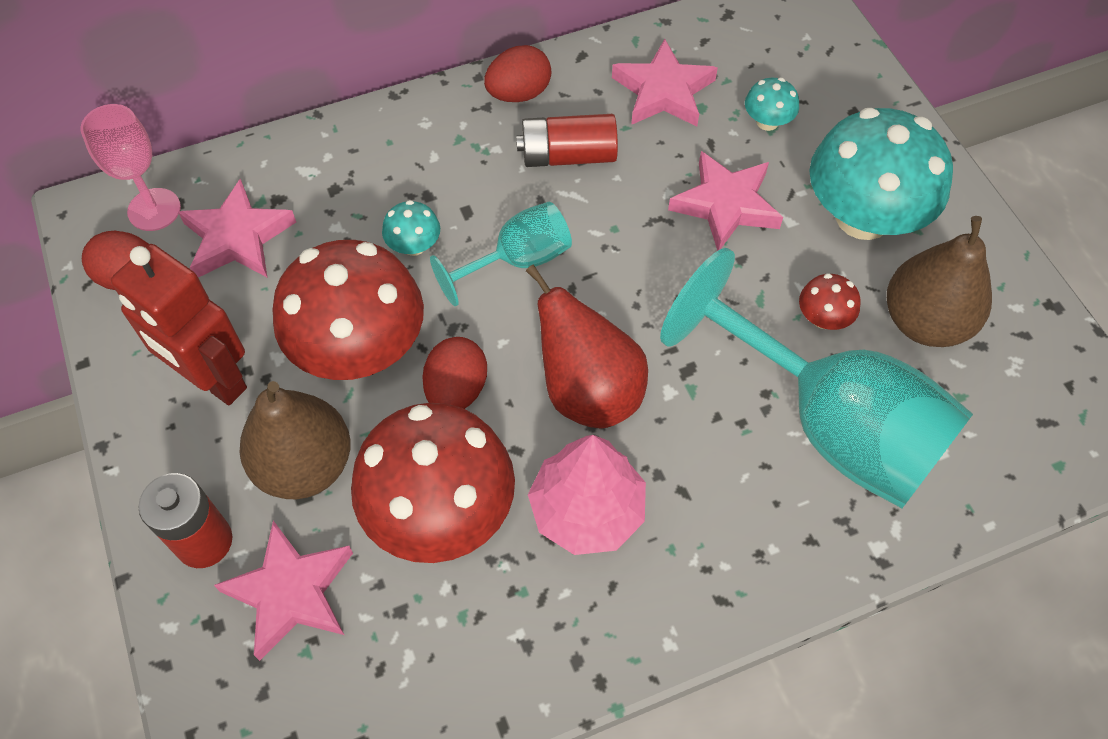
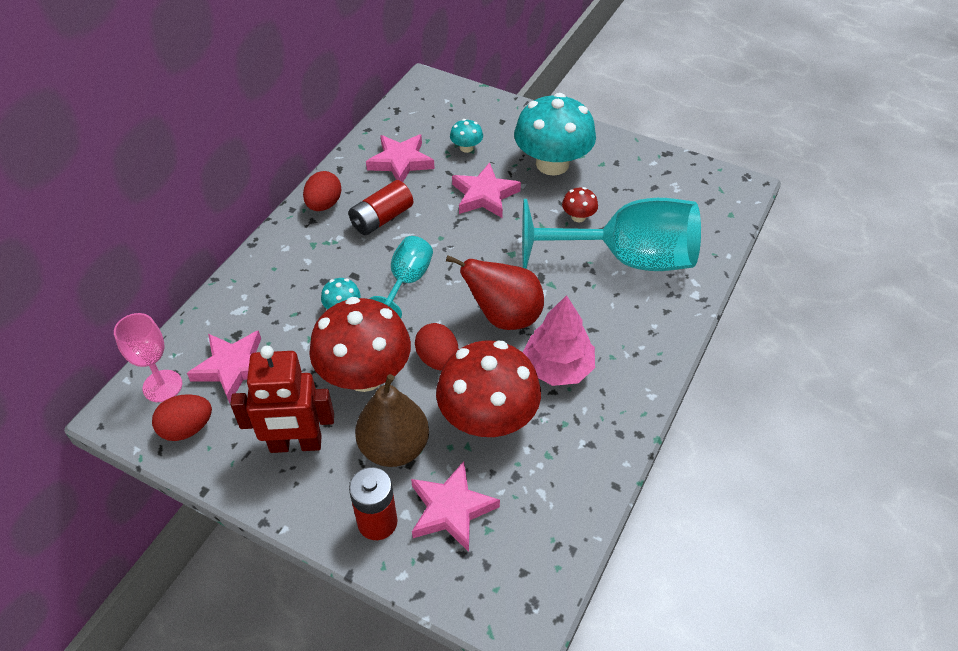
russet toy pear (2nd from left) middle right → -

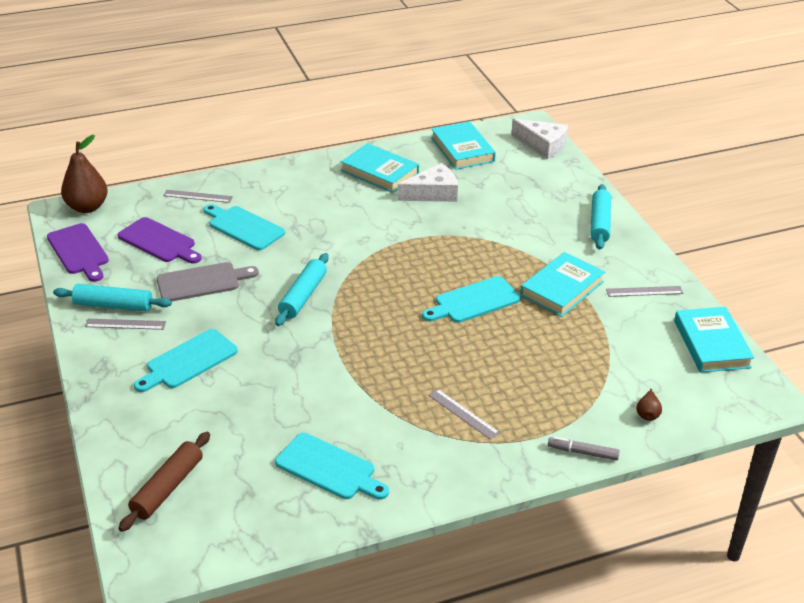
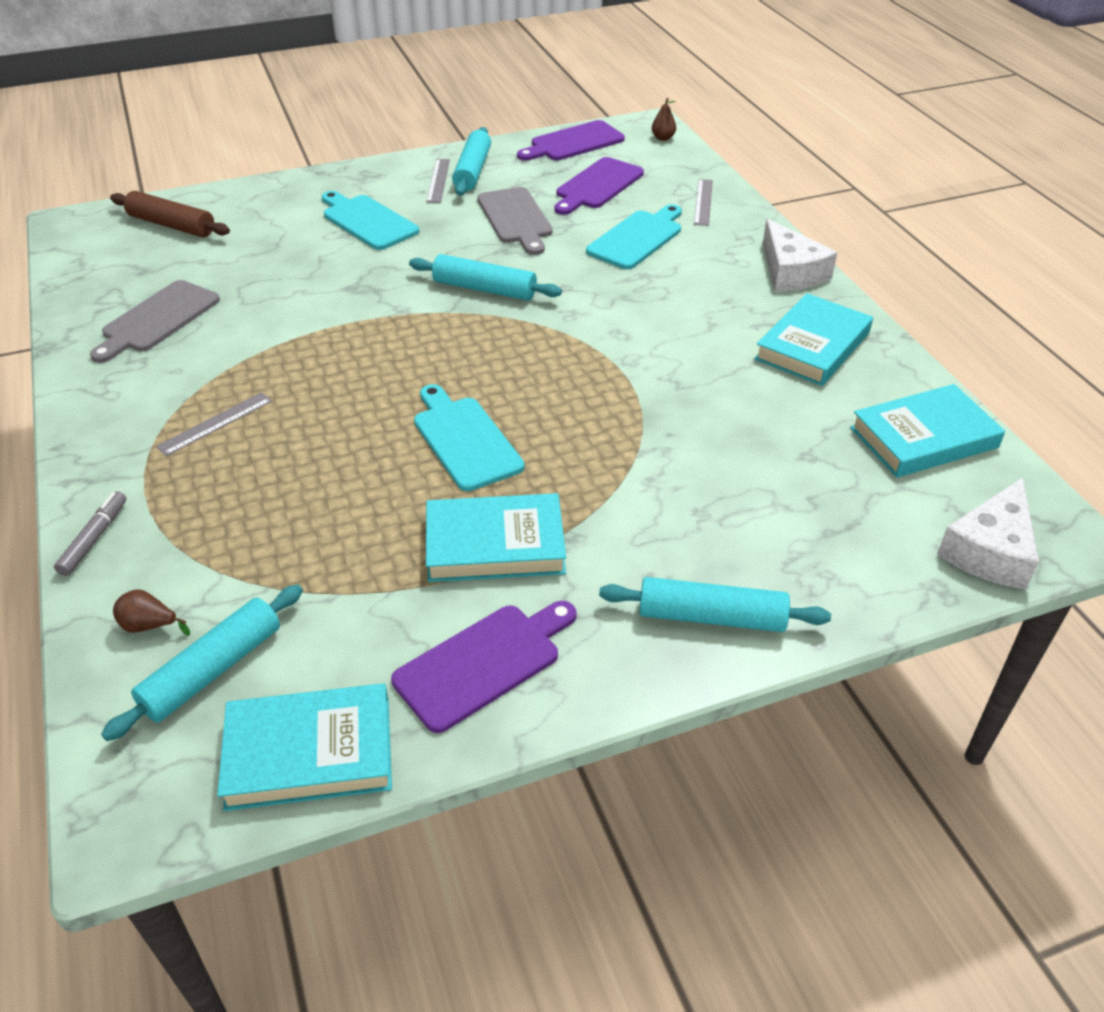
- → teal dough roller (1st from left) middle left
white cheese wedge (1st from left) top centre → white cheese wedge (1st from left) top right, moved
ash-grey measuring stick (4th from left) middle right → royal purple chopping board (1st from left) centre
teal chopping board (3rd from left) bottom centre → ash-grey chopping board (1st from left) top left
teal hardcover (3rd from left in the first image) middle right → teal hardcover (2nd from left) centre, 45 degrees counterclockwise
russet toy pear (1st from left in the first image) top left → russet toy pear (2nd from left) top centre, x0.45

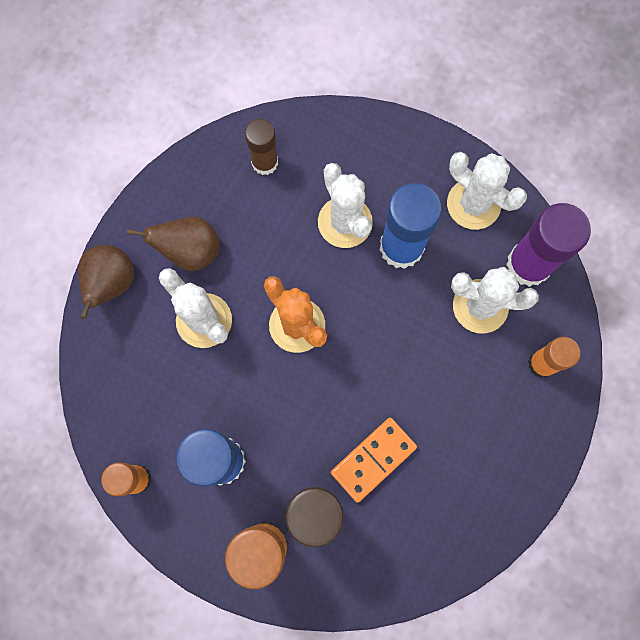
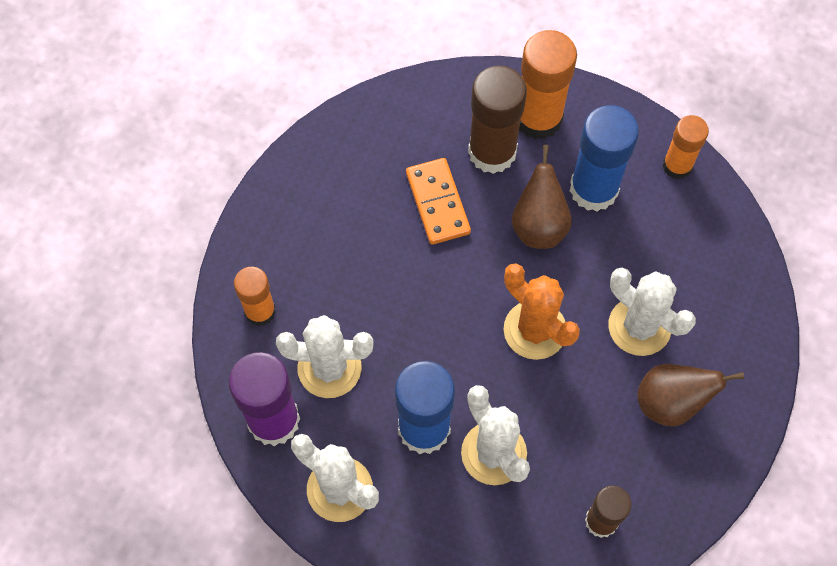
russet toy pear (1st from left) middle left → russet toy pear (1st from left) centre, moved
orange-coloured domino bottom centre → orange-coloured domino centre, 60 degrees counterclockwise

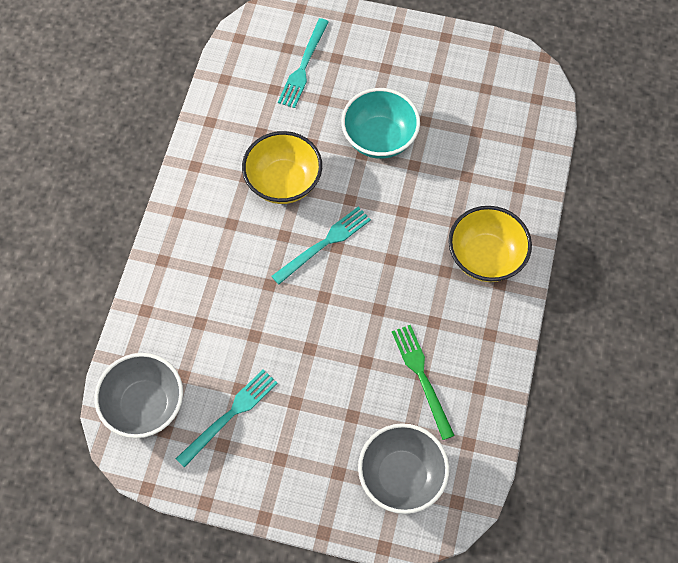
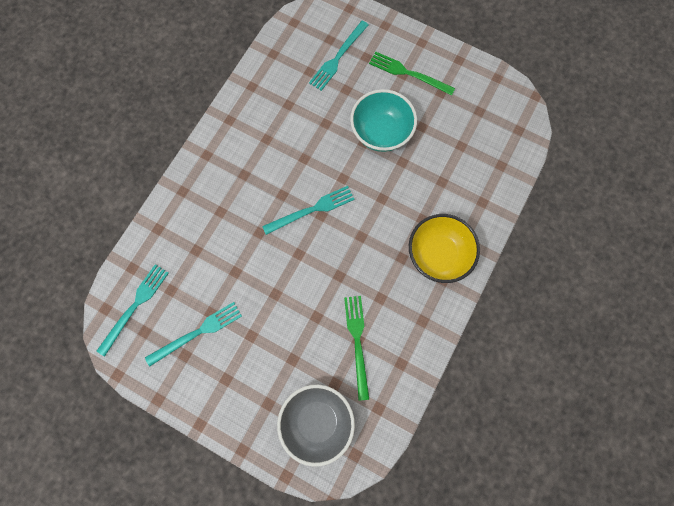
bright yellow deep dish (1st from left) top centre → -
- → emerald table fork (2nd from left) top centre
ash-grey deep dish (1st from left) bottom left → teal table fork (1st from left) middle left

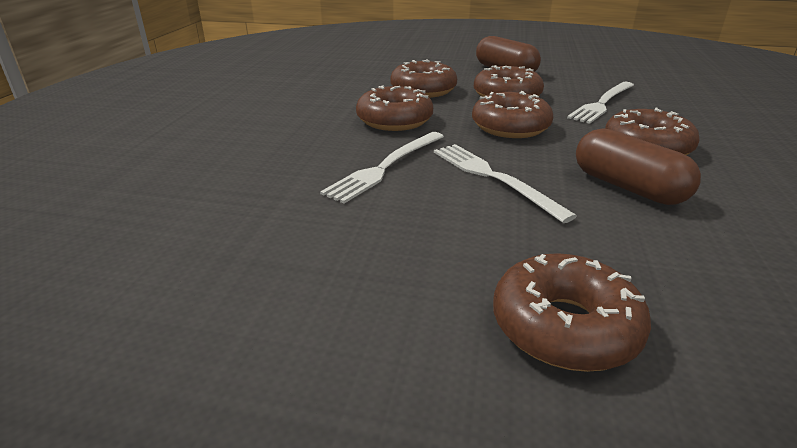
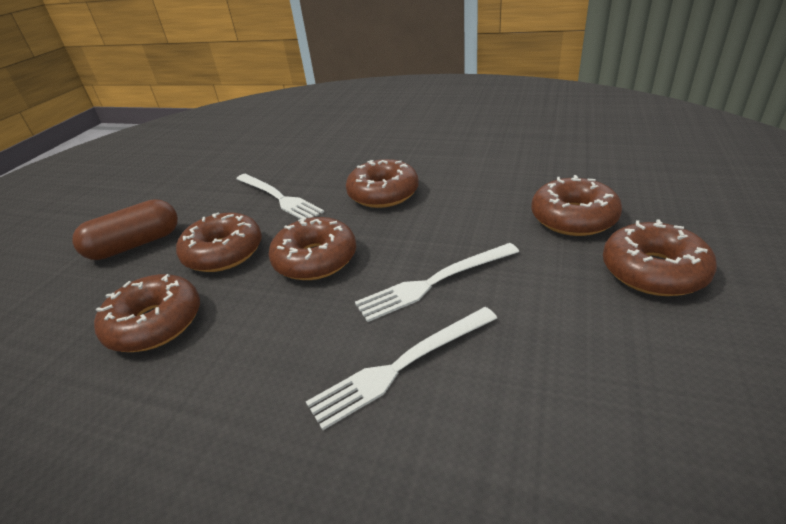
russet capsule (2nd from left) middle right → -
russet donut (1st from left in the first image) top centre → russet donut (5th from left) middle right, moved
white table fork (1st from left in the first image) centre → white table fork (2nd from left) bottom centre, 105 degrees clockwise

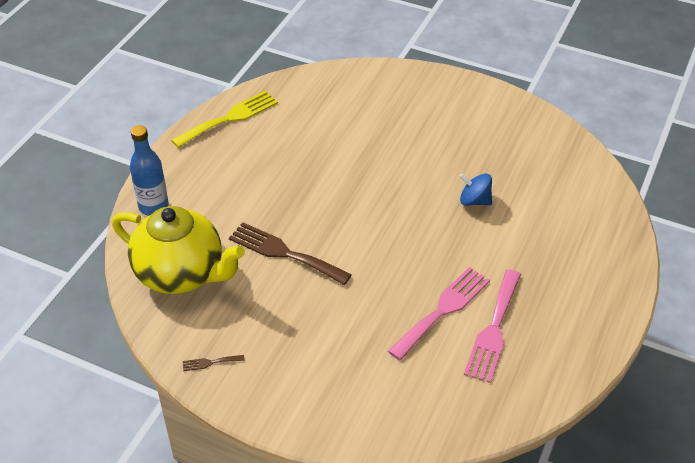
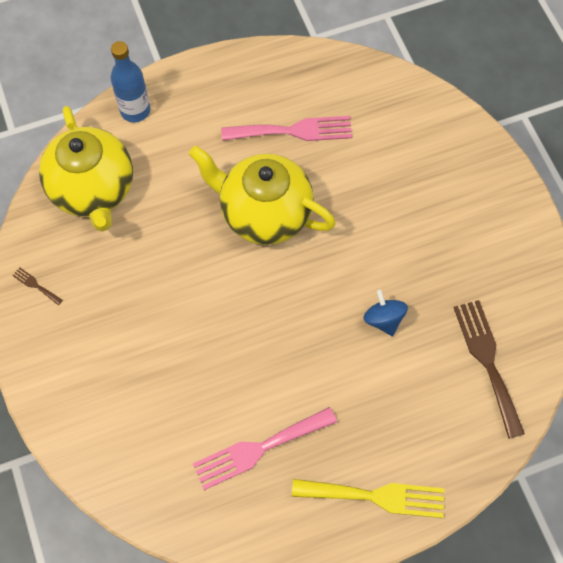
- → bright yellow tea pot (2nd from left) centre
bright yellow table fork top left → bright yellow table fork bottom centre, moved
russet table fork (2nd from left) centre → russet table fork (2nd from left) middle right, moved
rosy table fork (1st from left in the first image) bottom centre → rosy table fork (2nd from left) top centre, moved

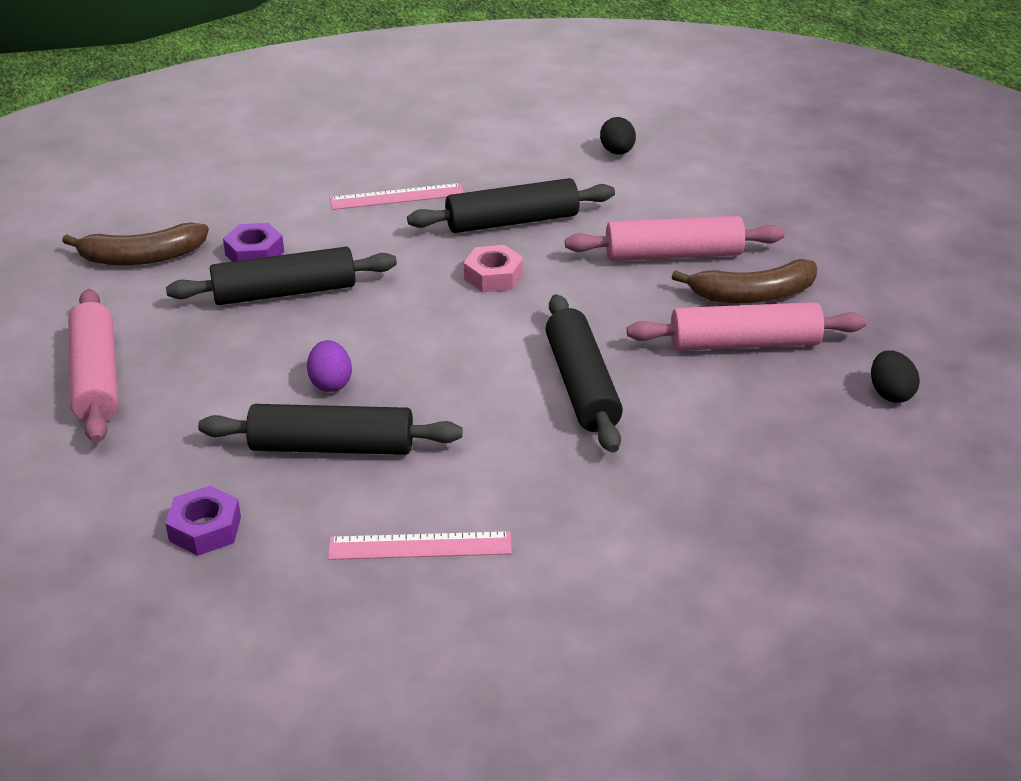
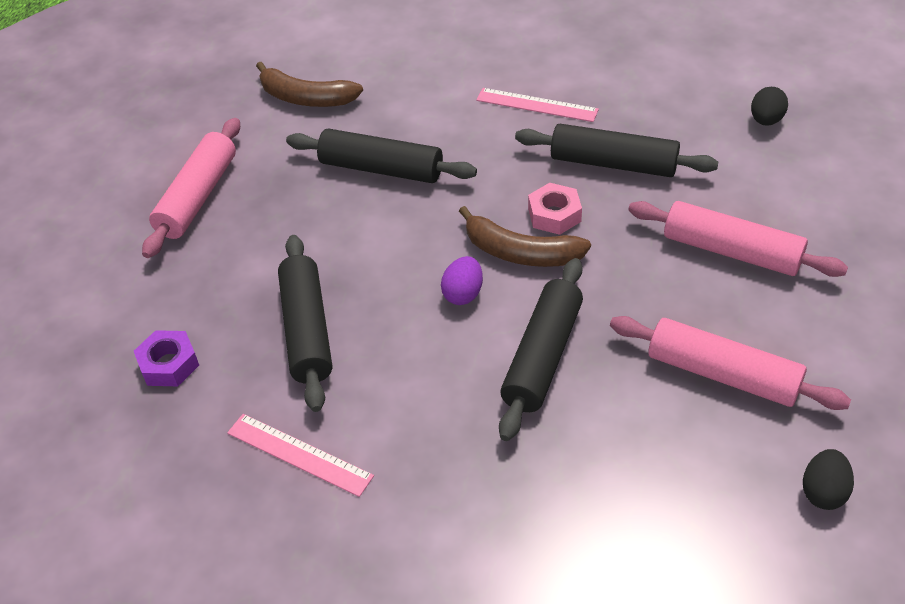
royal purple nut (2nd from left) top left → -
royal purple toy egg middle left → royal purple toy egg centre, moved
russet banana fruit (2nd from left) middle right → russet banana fruit (2nd from left) centre, moved
ebony dough roller (2nd from left in the first image) middle left → ebony dough roller (1st from left) centre, 45 degrees clockwise

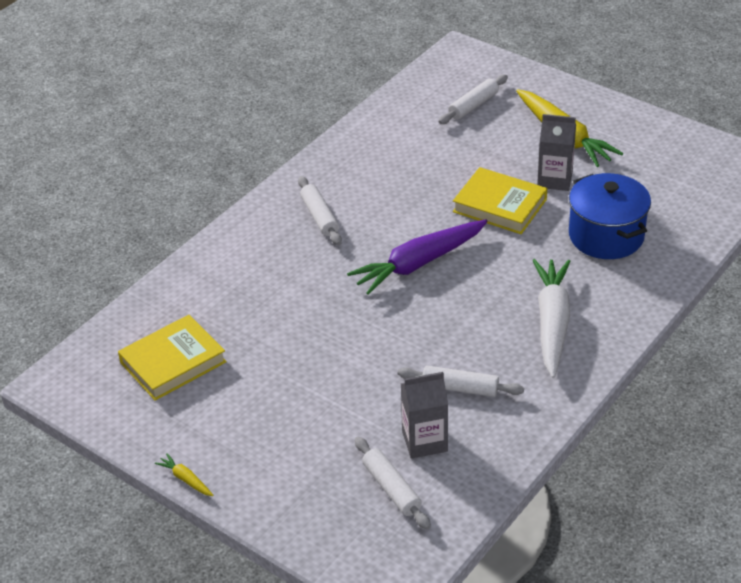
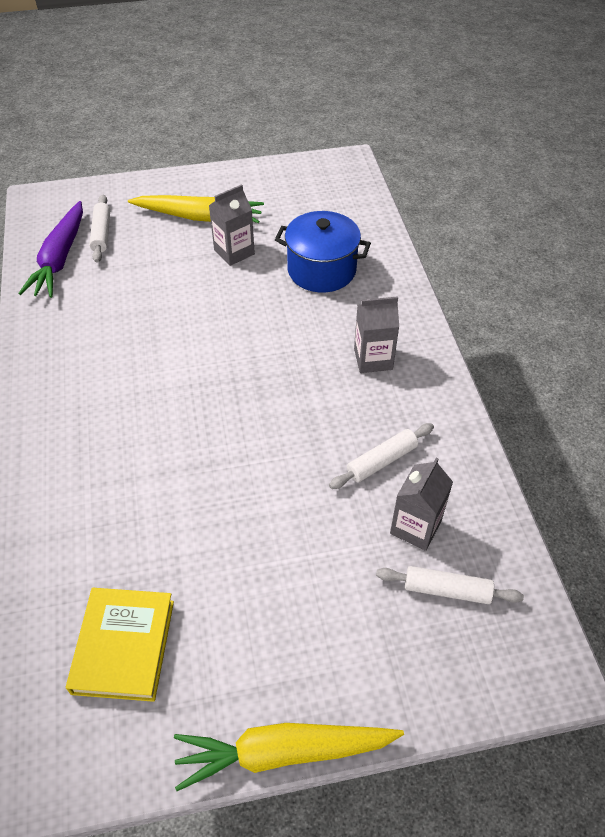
white dough roller (1st from left) centre → -
bright yellow hardcover (2nd from left) middle right → -
royal purple toy carrot centre → royal purple toy carrot top left, moved
white toy carrot middle right → ash-grey juice carton (2nd from left) centre
bright yellow toy carrot (1st from left in the first image) bottom left → bright yellow toy carrot (2nd from left) bottom centre, x2.43

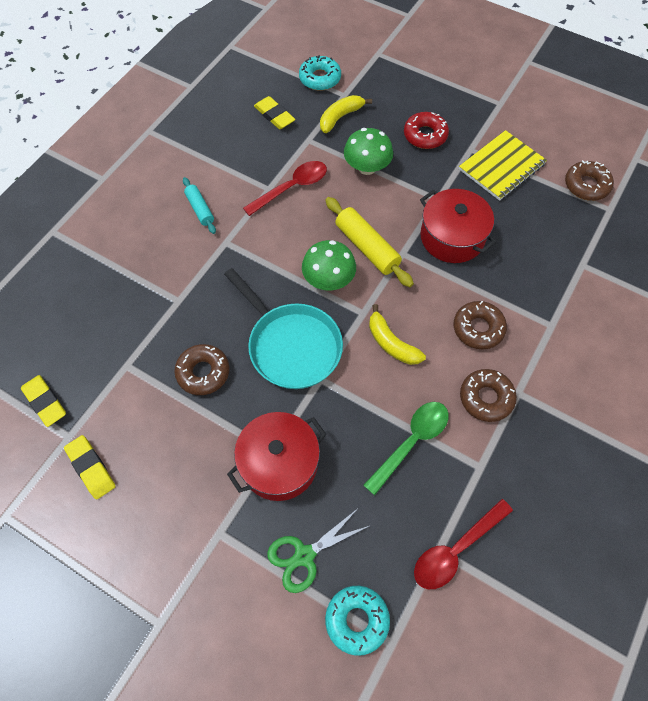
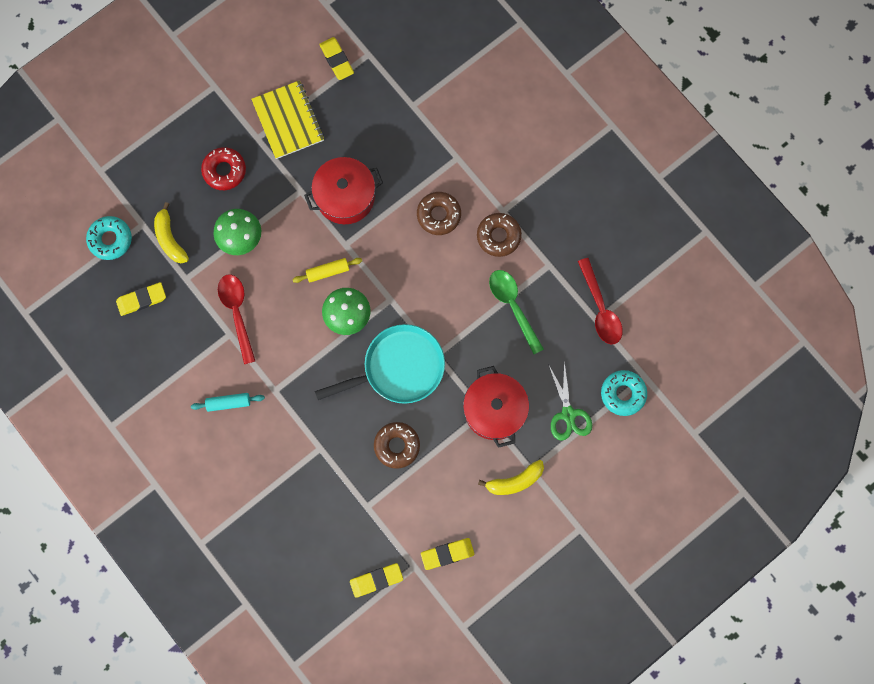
bright yellow banana fruit (2nd from left) centre → bright yellow banana fruit (2nd from left) bottom centre, moved
russet donut (4th from left) top right → bright yellow eraser (2nd from left) top centre
bright yellow dough roller centre, x0.60

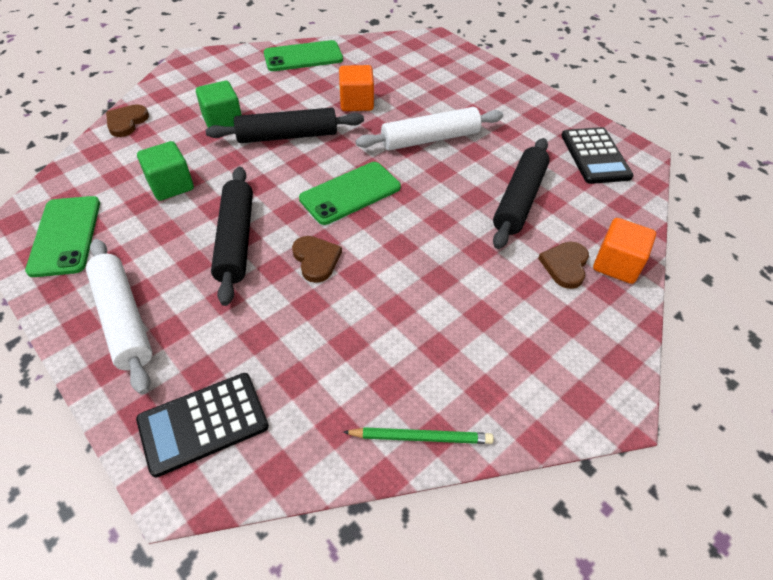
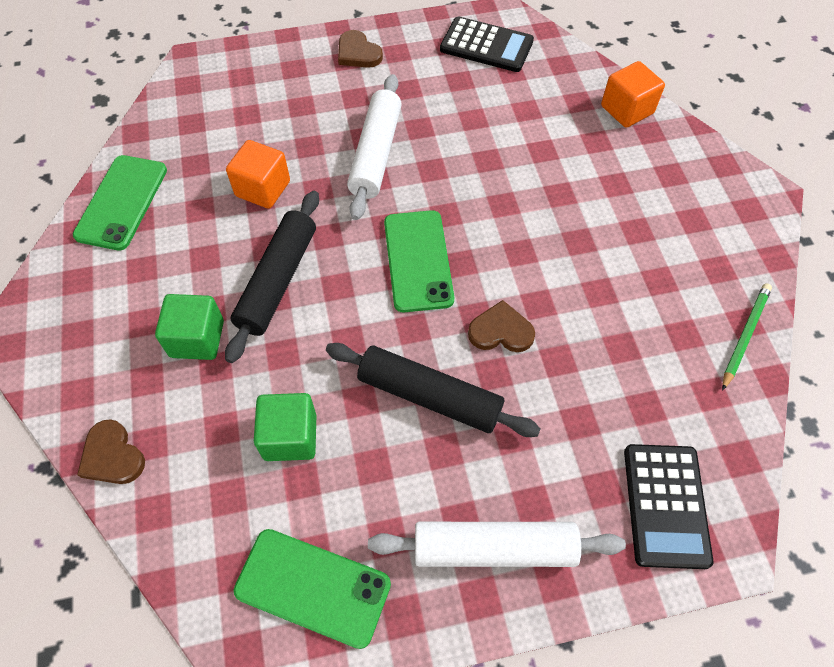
ebony dough roller (3rd from left) top right → -
russet heart shape (3rd from left in the first image) middle right → russet heart shape (2nd from left) top centre, moved

